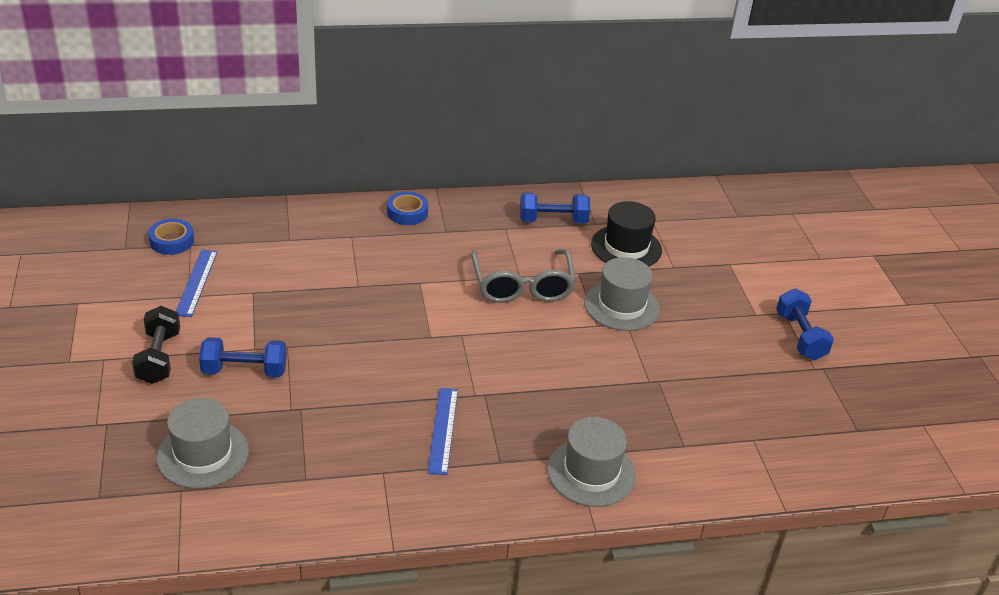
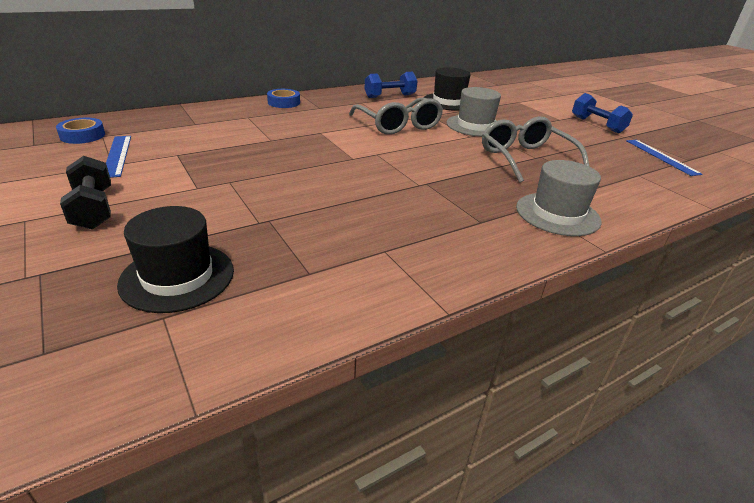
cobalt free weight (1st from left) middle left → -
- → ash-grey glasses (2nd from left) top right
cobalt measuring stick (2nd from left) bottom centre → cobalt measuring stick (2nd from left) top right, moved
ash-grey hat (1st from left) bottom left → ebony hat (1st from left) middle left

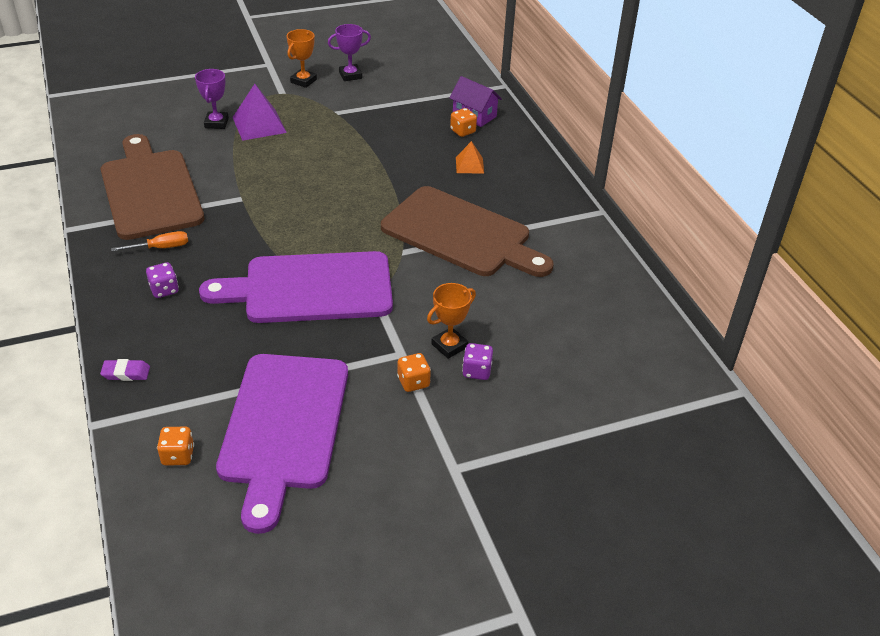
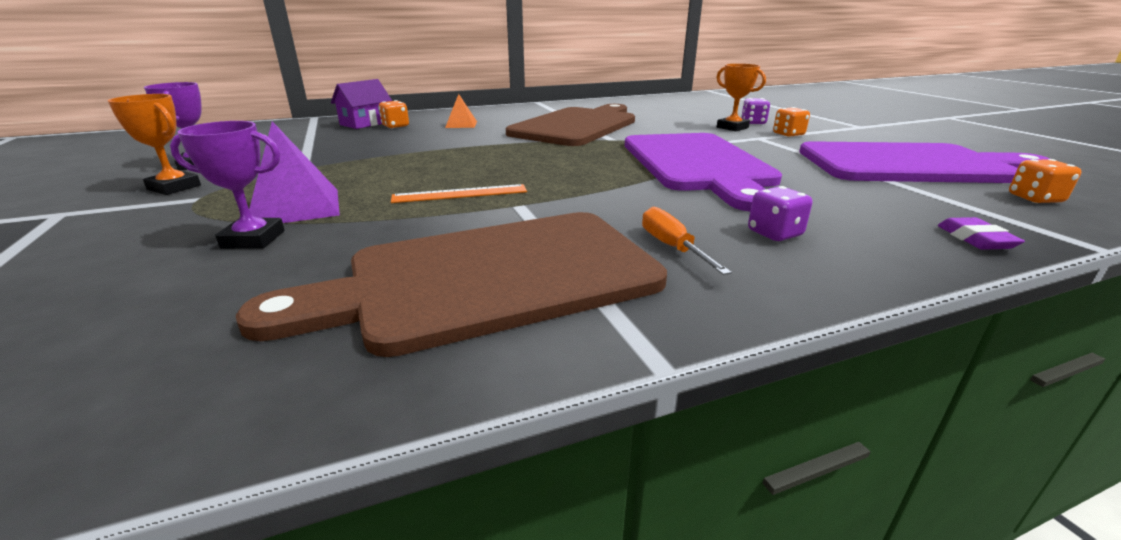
- → orange-coloured measuring stick centre

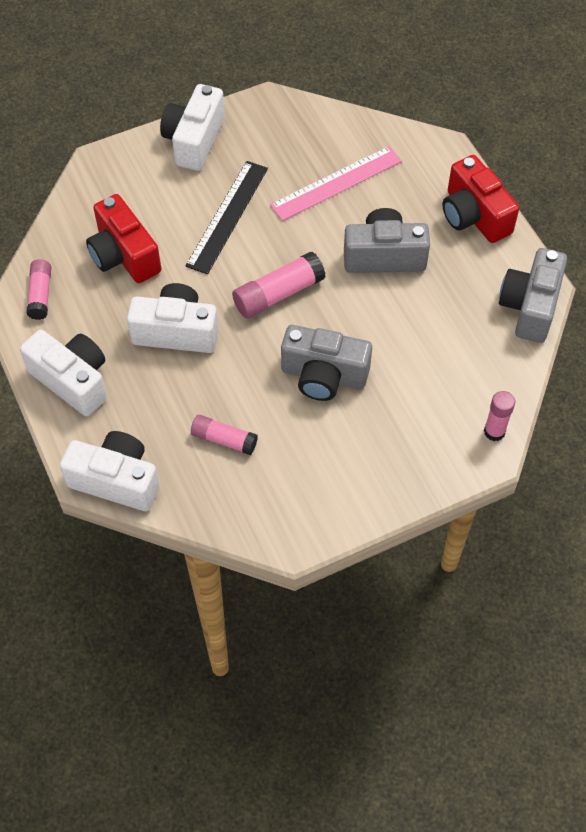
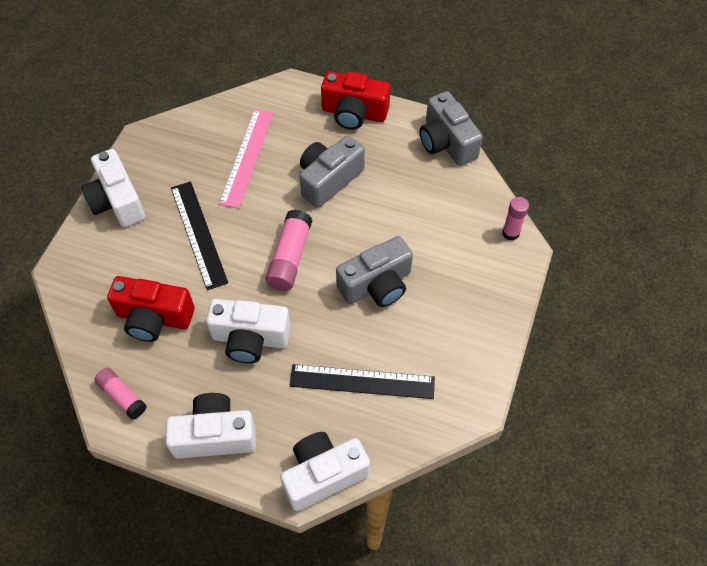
rosy glue stick (2nd from left) centre → ebony measuring stick (2nd from left) bottom centre
white compact camera (3rd from left) middle left → white compact camera (3rd from left) centre, 135 degrees counterclockwise

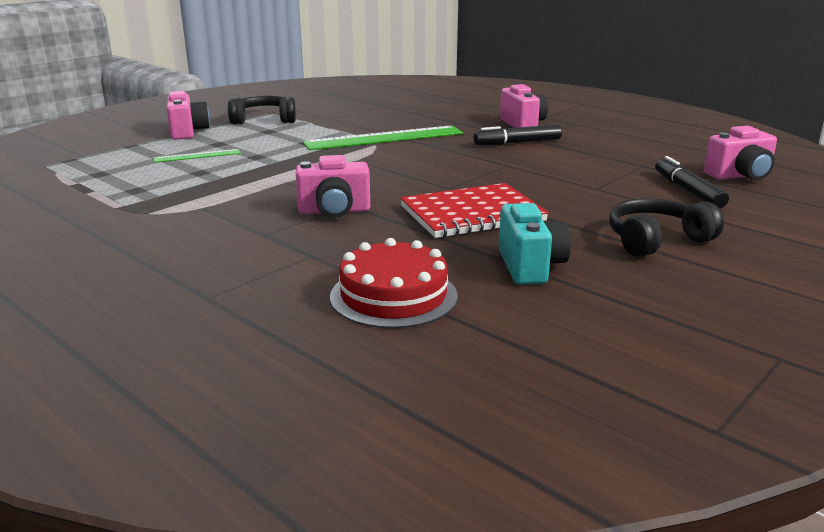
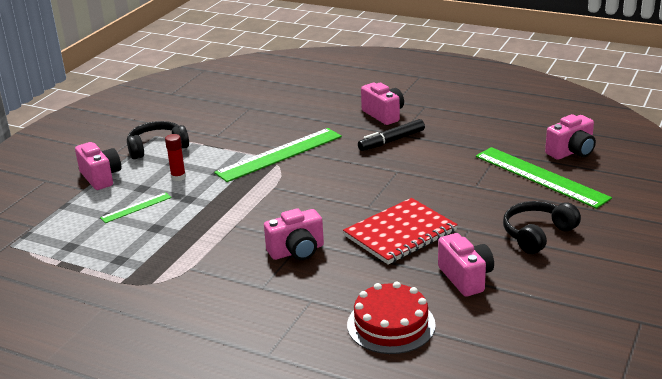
- → red glue stick middle left
ebony felt pen (2nd from left) middle right → emerald measuring stick (3rd from left) middle right
teal compact camera centre → rosy compact camera (4th from left) bottom right

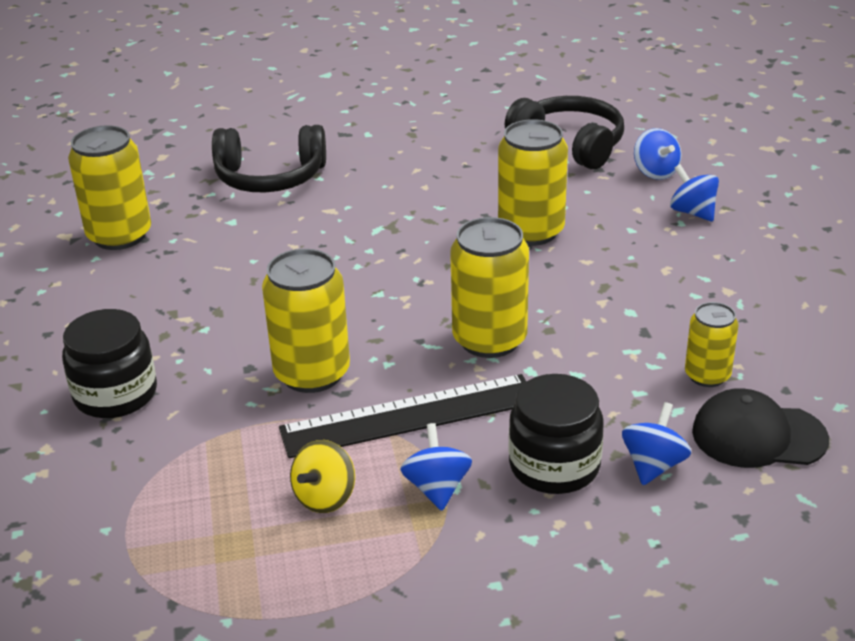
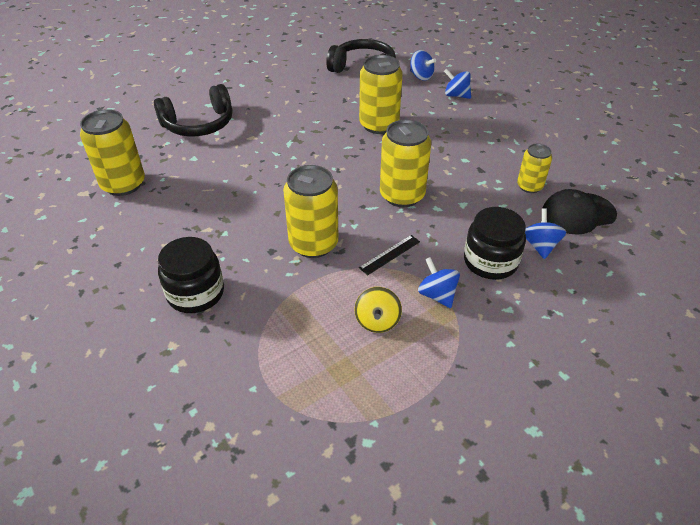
ebony measuring stick centre, x0.45

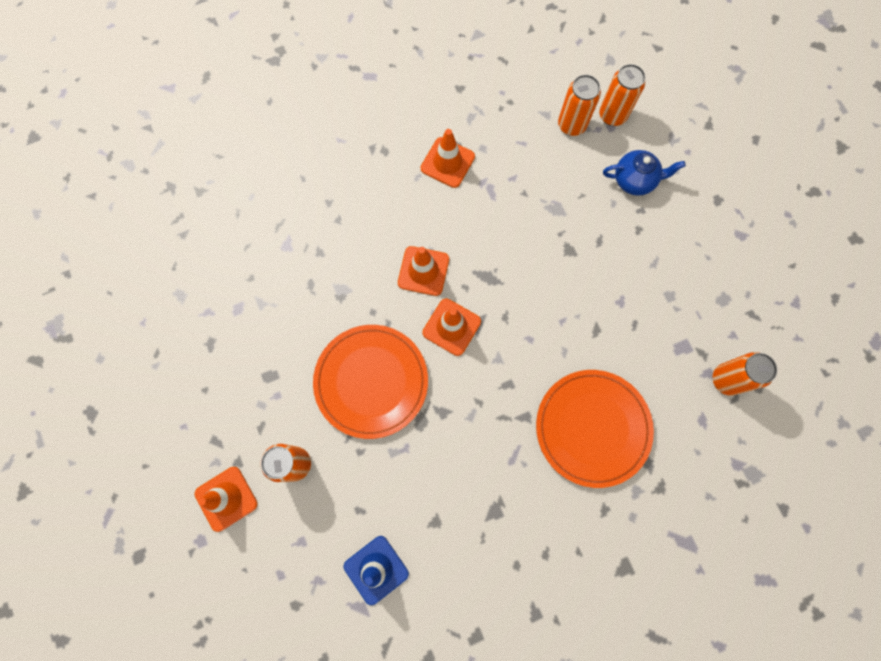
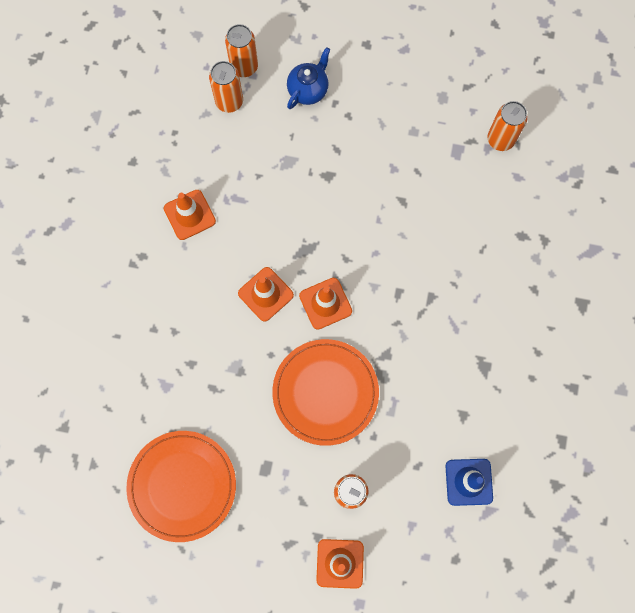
orange-coloured dinner plate (2nd from left in the first image) middle right → orange-coloured dinner plate (1st from left) bottom left, moved

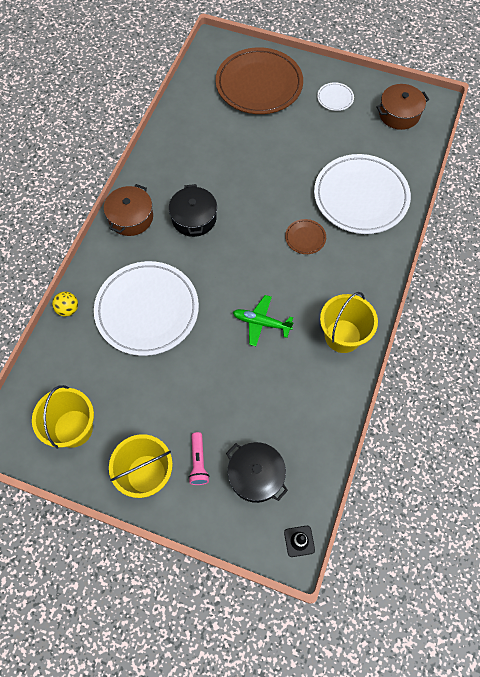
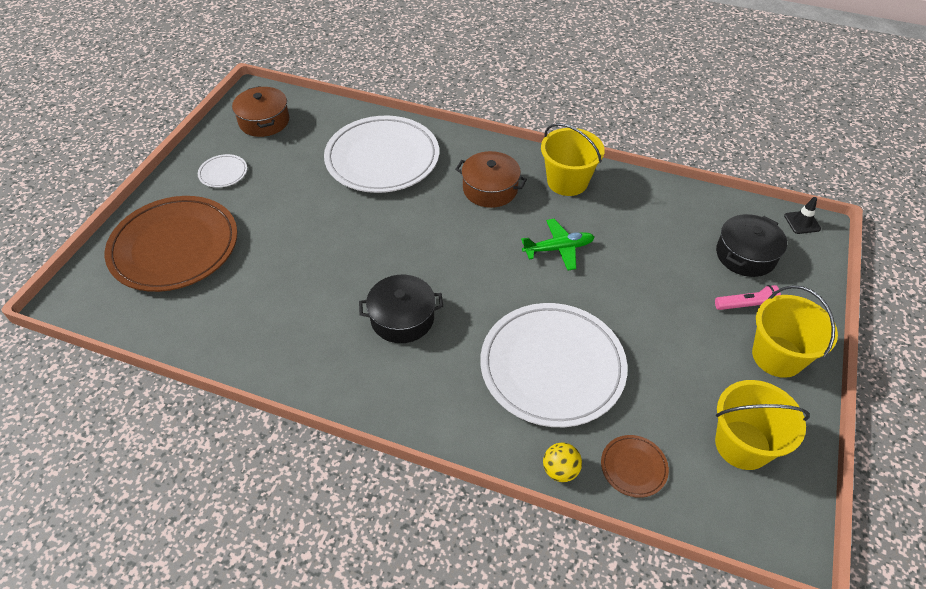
russet stockpot (1st from left in the first image) top left → russet stockpot (2nd from left) top centre, moved
russet dinner plate (2nd from left) centre → russet dinner plate (2nd from left) bottom right, moved
emerald aeroplane centre, 120 degrees counterclockwise

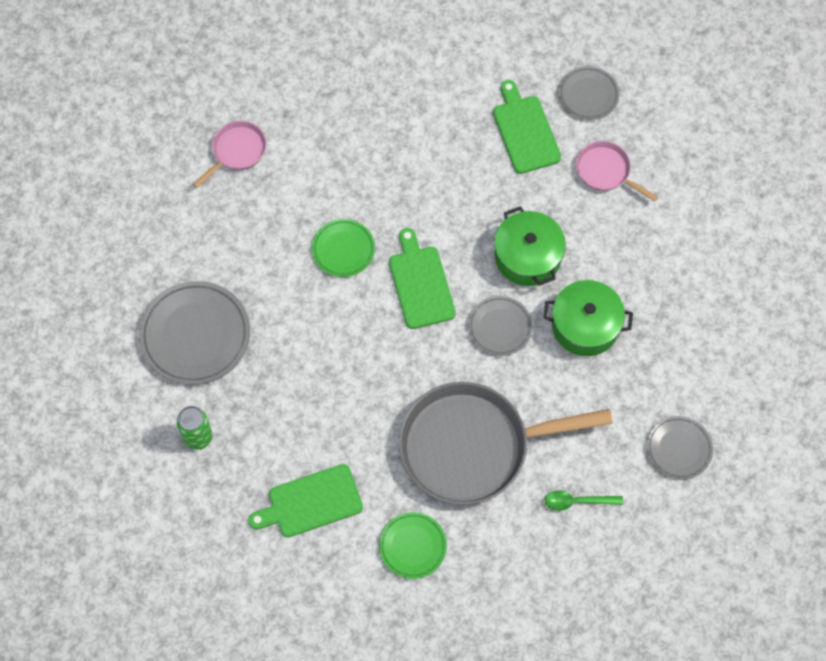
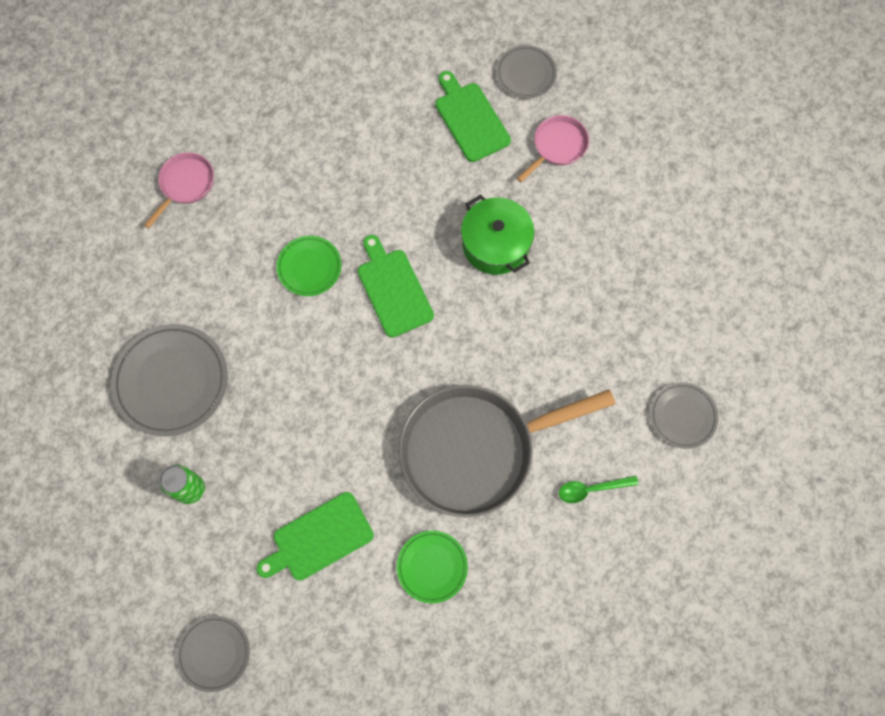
emerald stockpot (2nd from left) middle right → -
ash-grey dinner plate (2nd from left) centre → ash-grey dinner plate (2nd from left) bottom left, moved
rosy pan (2nd from left) top right → rosy pan (2nd from left) top centre, 105 degrees clockwise

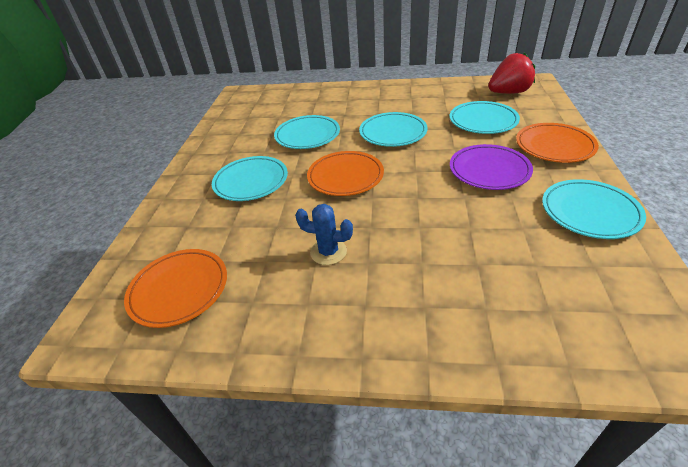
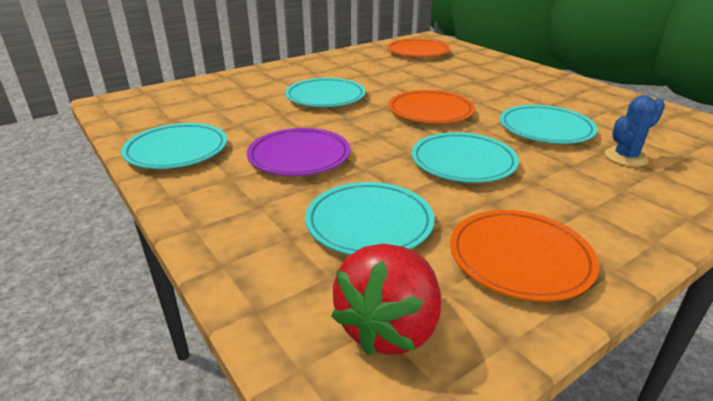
teal dinner plate (1st from left in the first image) centre → teal dinner plate (2nd from left) top centre, moved
cobalt saguaro cactus centre → cobalt saguaro cactus top right, moved
orange-coloured dinner plate (3rd from left) top right → orange-coloured dinner plate (3rd from left) middle right, moved

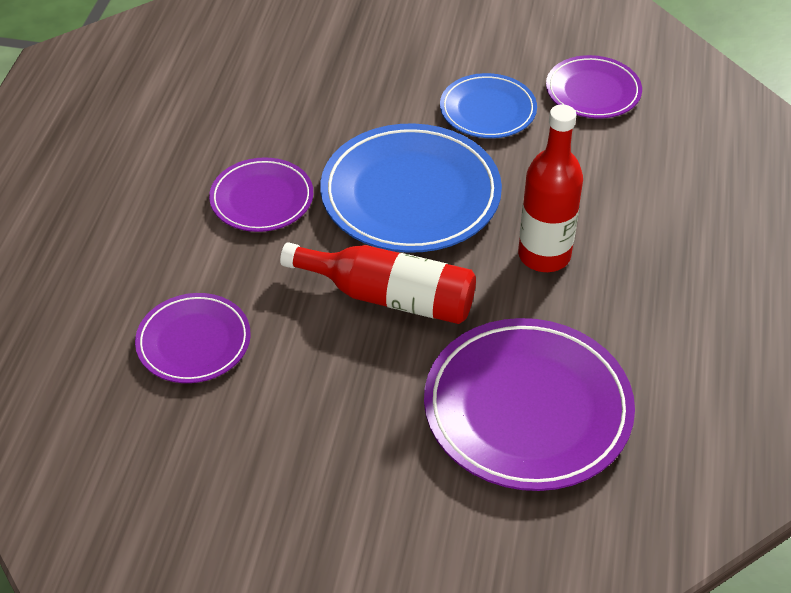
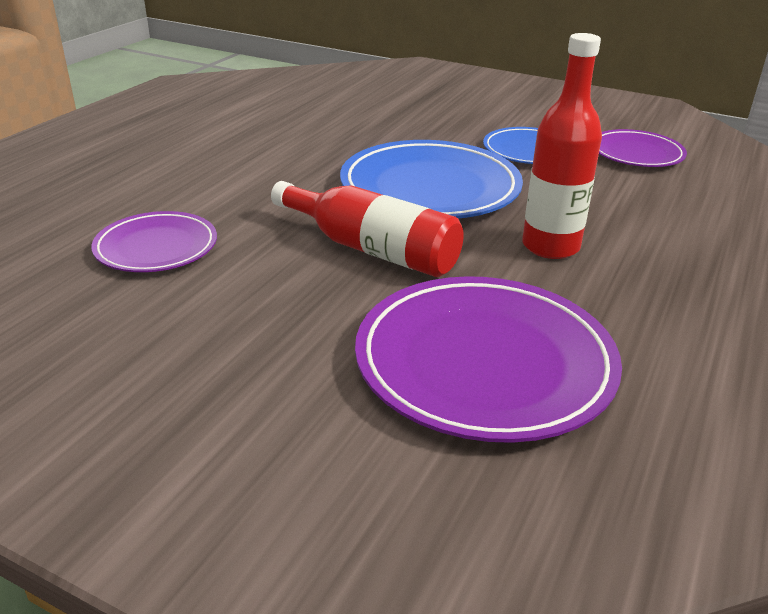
royal purple dinner plate (2nd from left) top left → -

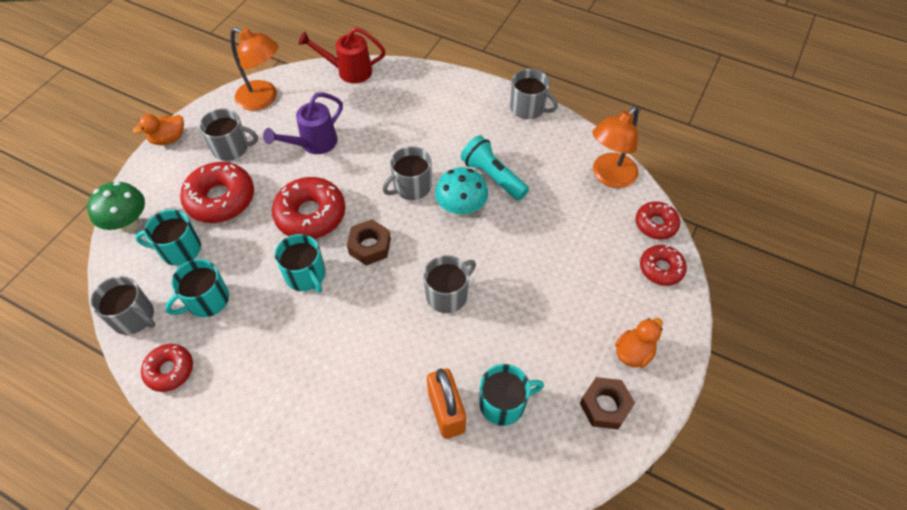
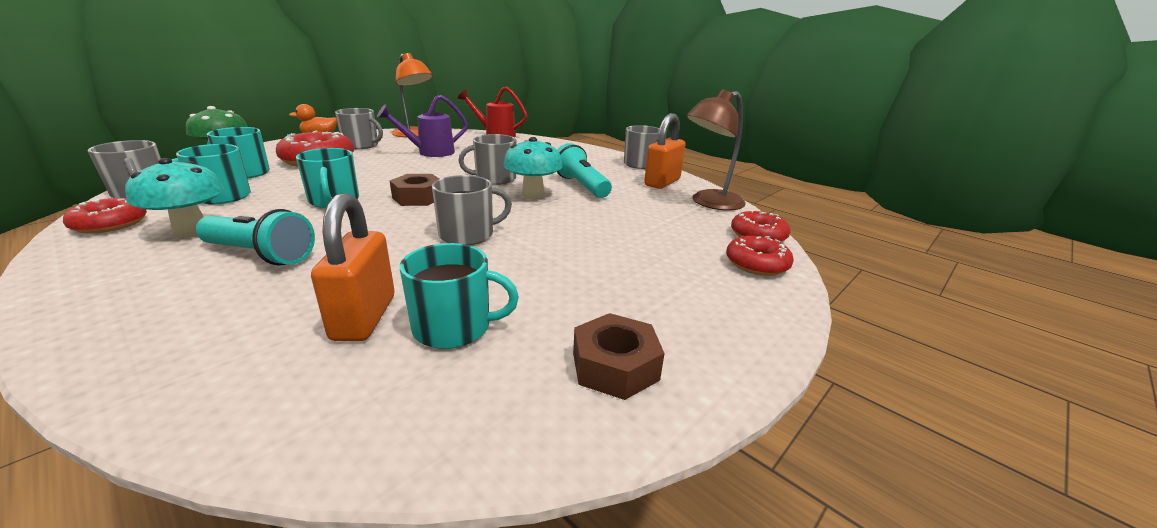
red donut (3rd from left) centre → -
orange-coloured duck (2nd from left) bottom right → -
- → teal mushroom (1st from left) middle left
- → teal flashlight (1st from left) middle left
- → orange-coloured padlock (2nd from left) top centre
orange-coloured reading lamp (2nd from left) top right → russet reading lamp top centre

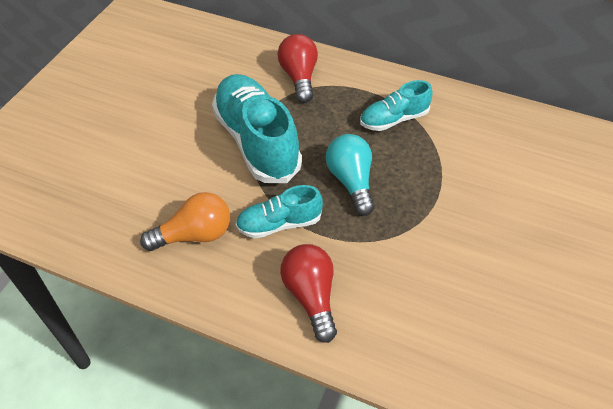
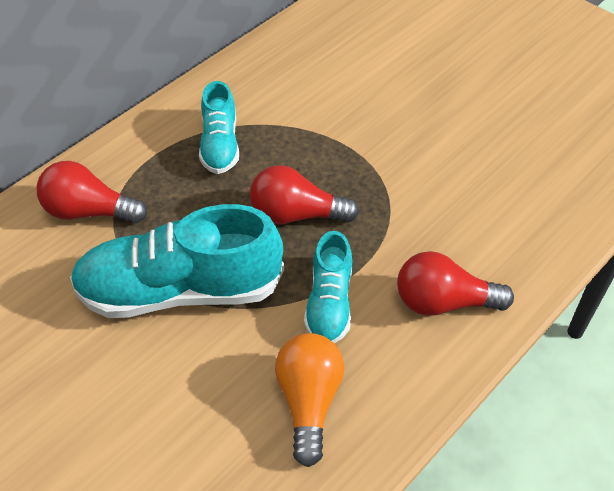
teal bulb centre → red bulb (2nd from left) centre

